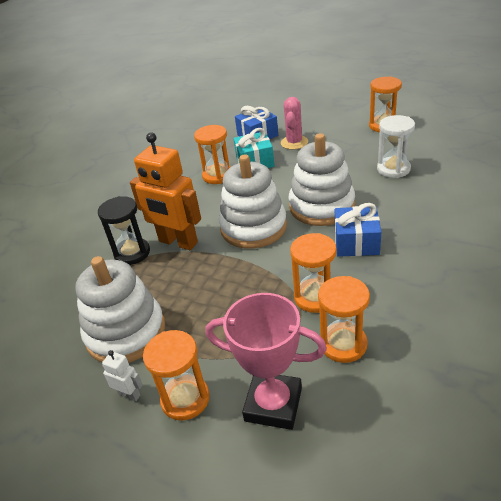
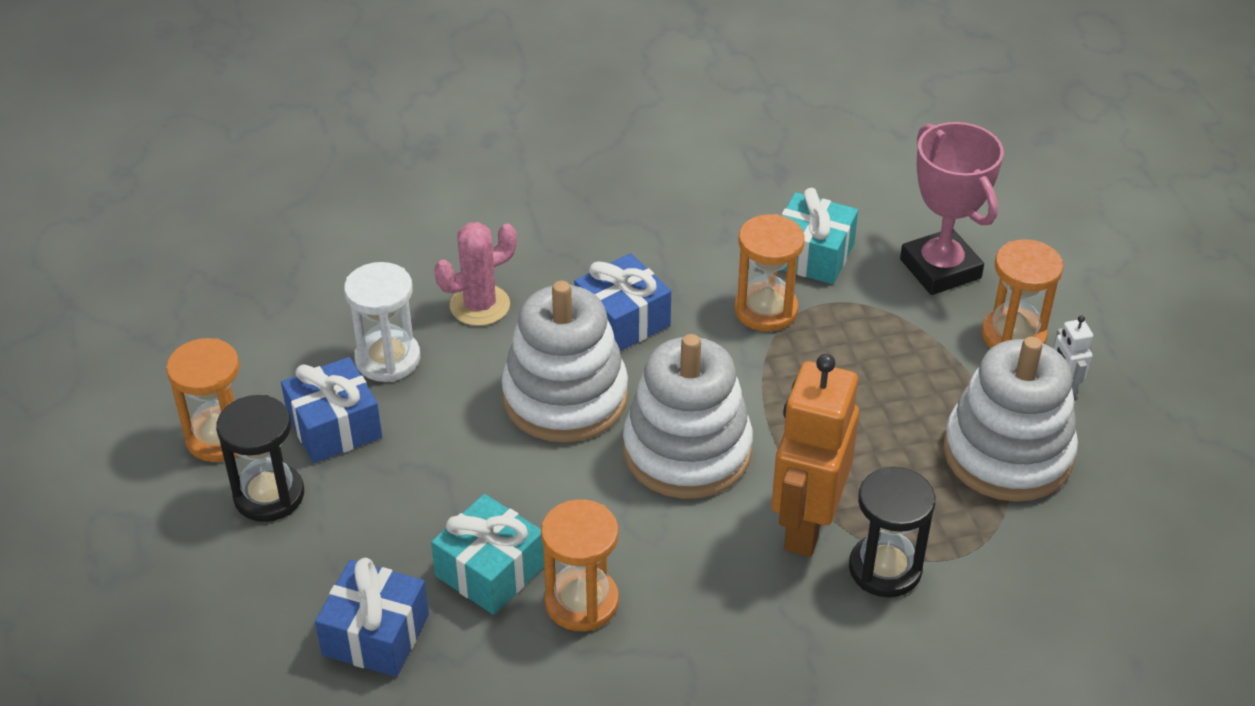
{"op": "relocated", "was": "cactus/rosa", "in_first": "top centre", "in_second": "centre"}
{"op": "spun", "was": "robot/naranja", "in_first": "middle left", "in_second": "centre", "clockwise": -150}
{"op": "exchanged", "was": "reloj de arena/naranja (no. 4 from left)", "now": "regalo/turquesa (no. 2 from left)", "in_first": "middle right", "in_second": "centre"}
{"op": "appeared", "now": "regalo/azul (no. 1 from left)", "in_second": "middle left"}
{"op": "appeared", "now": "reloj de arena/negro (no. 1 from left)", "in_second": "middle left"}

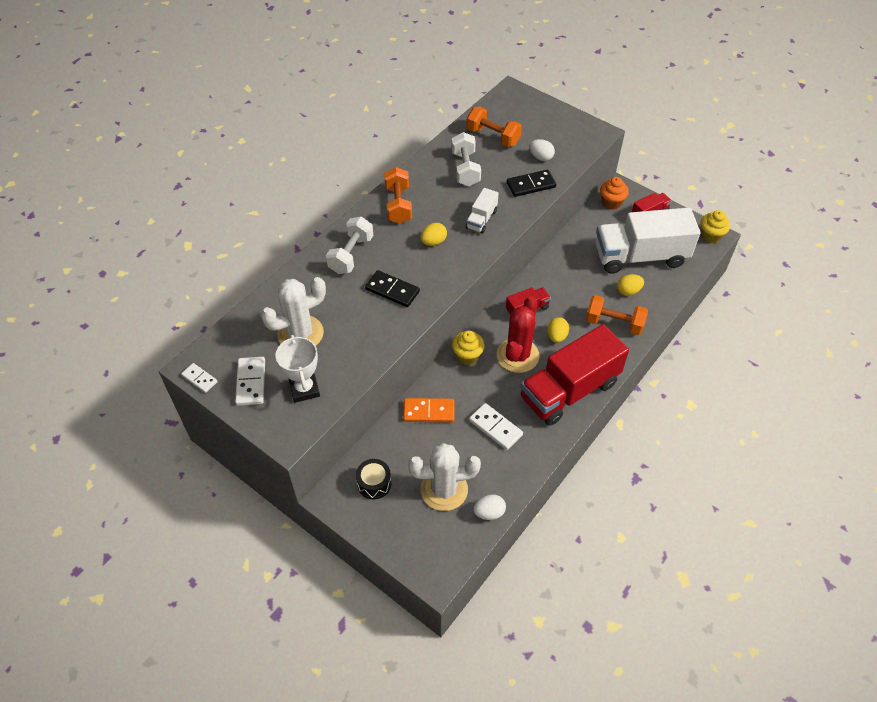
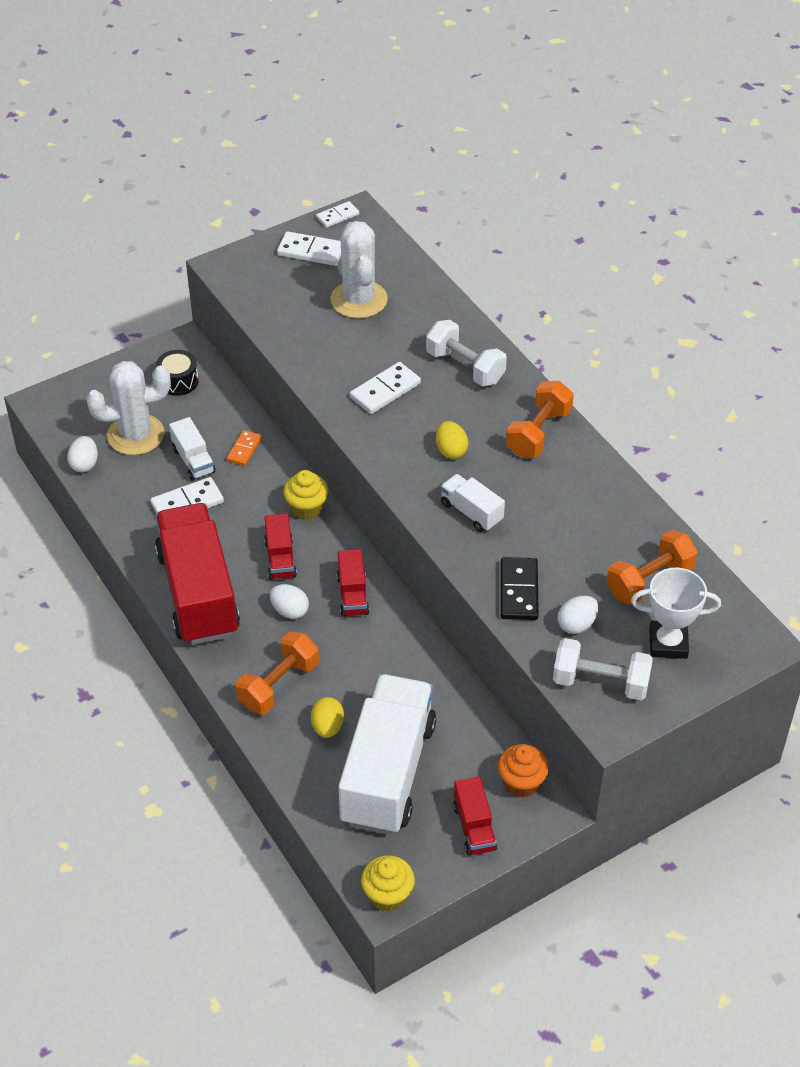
{"op": "relocated", "was": "mancuerna/blanco (no. 2 from left)", "in_first": "top centre", "in_second": "middle right"}
{"op": "spun", "was": "mancuerna/naranja (no. 1 from left in the first image)", "in_first": "top centre", "in_second": "middle right", "clockwise": -75}
{"op": "colour", "was": "ficha de dominó/negro (no. 1 from left)", "now": "ficha de dominó/blanco (no. 4 from left)", "in_first": "centre", "in_second": "centre"}
{"op": "exchanged", "was": "cactus/rojo", "now": "camión/rojo (no. 2 from left)", "in_first": "centre", "in_second": "centre"}
{"op": "colour", "was": "huevo/amarillo (no. 2 from left)", "now": "huevo/blanco (no. 2 from left)", "in_first": "centre", "in_second": "centre"}
{"op": "relocated", "was": "trofeo/blanco", "in_first": "centre", "in_second": "middle right"}
{"op": "size", "was": "ficha de dominó/naranja", "in_first": "centre", "in_second": "middle left", "ratio": 0.65}
{"op": "spun", "was": "cactus/blanco (no. 2 from left in the first image)", "in_first": "bottom centre", "in_second": "middle left", "clockwise": 60}
{"op": "appeared", "now": "camión/blanco (no. 1 from left)", "in_second": "middle left"}

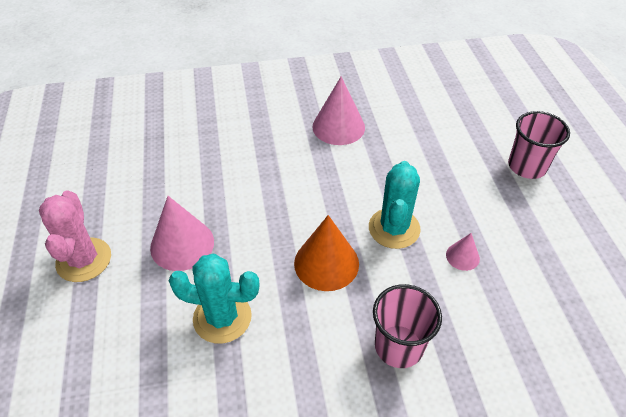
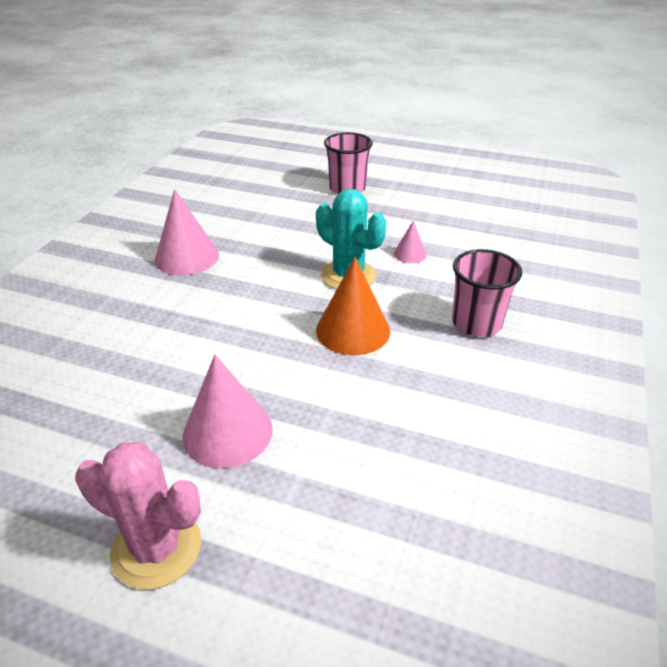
{"op": "missing", "was": "cactus/turquesa (no. 1 from left)", "in_first": "bottom centre"}

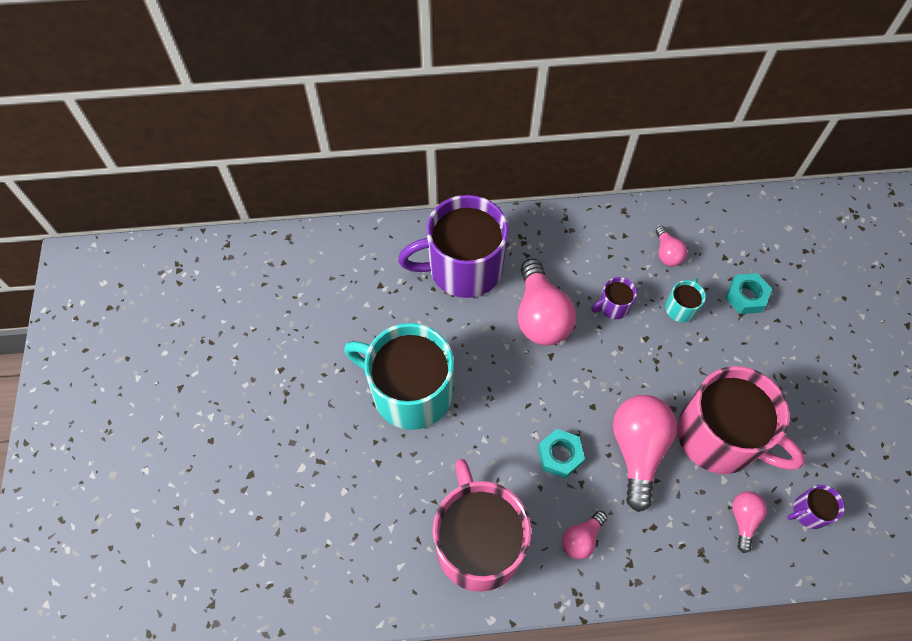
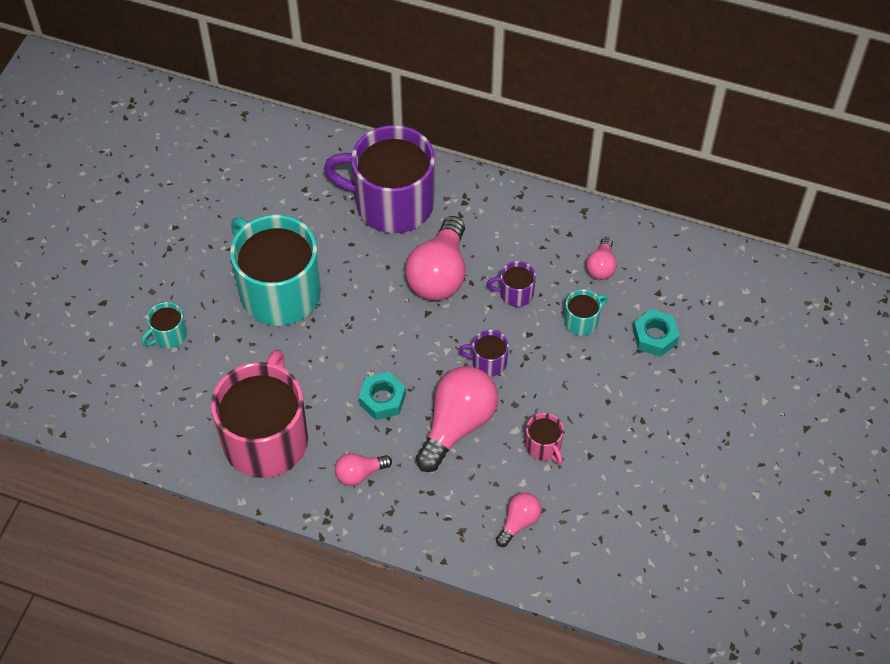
{"op": "size", "was": "taza/rosa (no. 2 from left)", "in_first": "middle right", "in_second": "centre", "ratio": 0.42}
{"op": "relocated", "was": "taza/morado (no. 3 from left in the first image)", "now": "taza/morado (no. 2 from left)", "in_first": "bottom right", "in_second": "centre"}
{"op": "appeared", "now": "taza/turquesa (no. 1 from left)", "in_second": "middle left"}

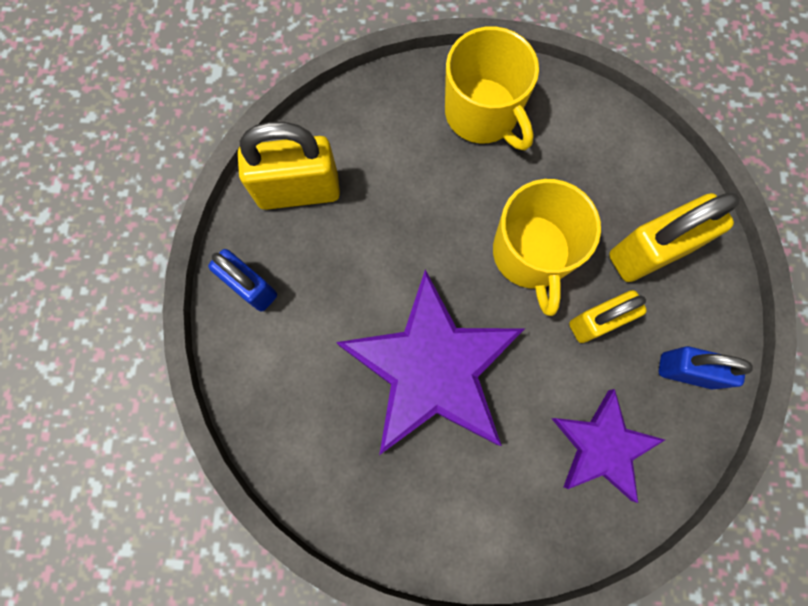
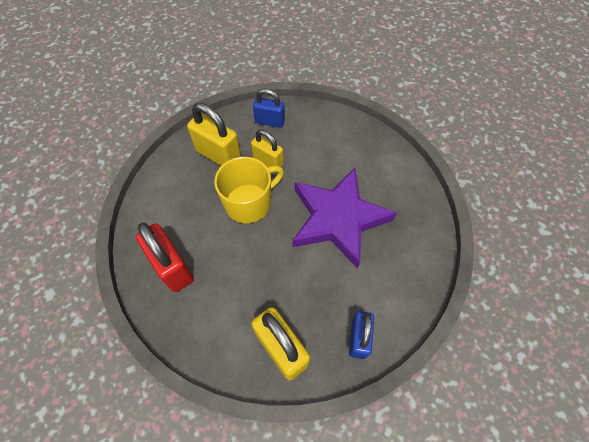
{"op": "exchanged", "was": "taza/amarillo (no. 1 from left)", "now": "candado/rojo", "in_first": "top centre", "in_second": "middle left"}
{"op": "spun", "was": "candado/azul (no. 2 from left in the first image)", "in_first": "middle right", "in_second": "top centre", "clockwise": -60}
{"op": "missing", "was": "estrella/morado (no. 2 from left)", "in_first": "bottom right"}

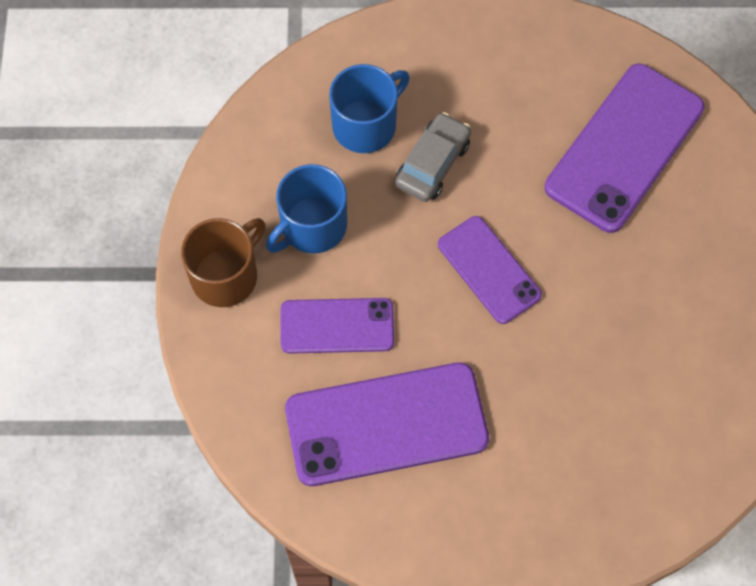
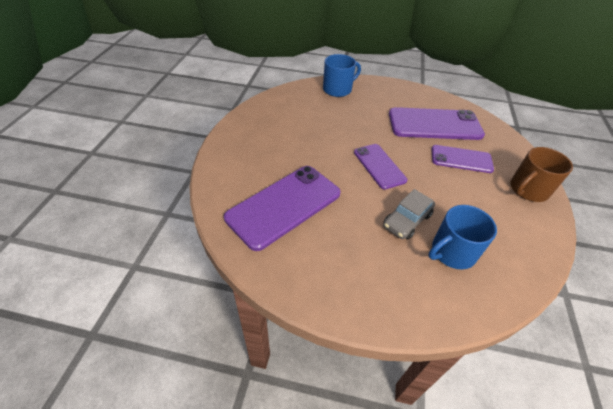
{"op": "relocated", "was": "taza/azul (no. 1 from left)", "in_first": "centre", "in_second": "top centre"}

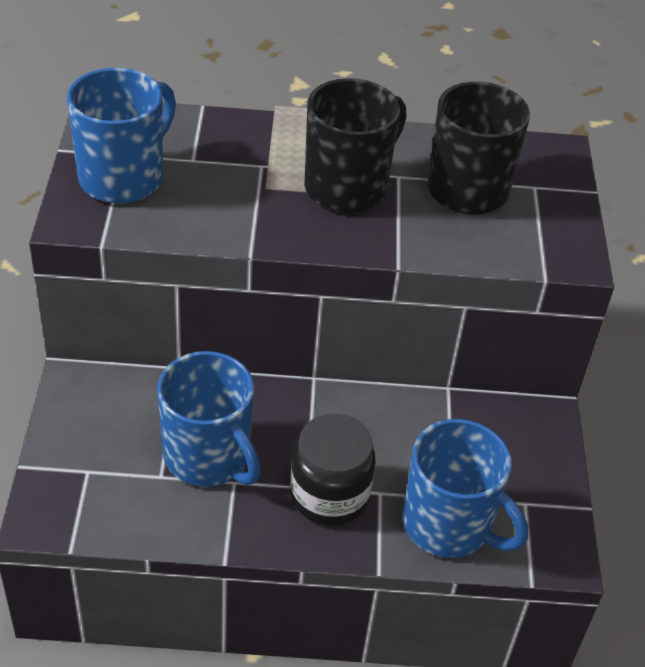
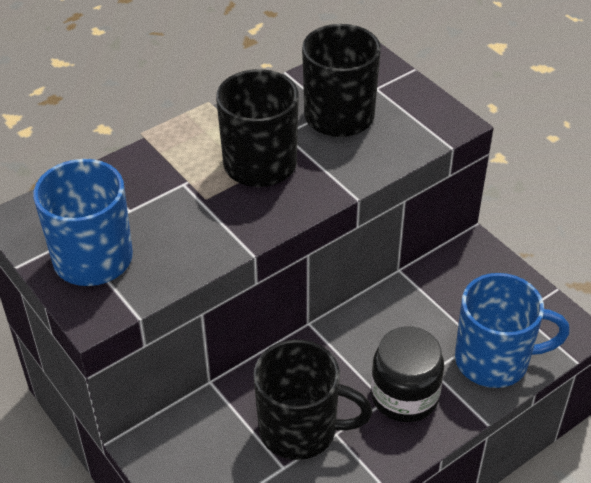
{"op": "colour", "was": "taza/azul (no. 2 from left)", "now": "taza/negro (no. 2 from left)", "in_first": "middle left", "in_second": "bottom centre"}

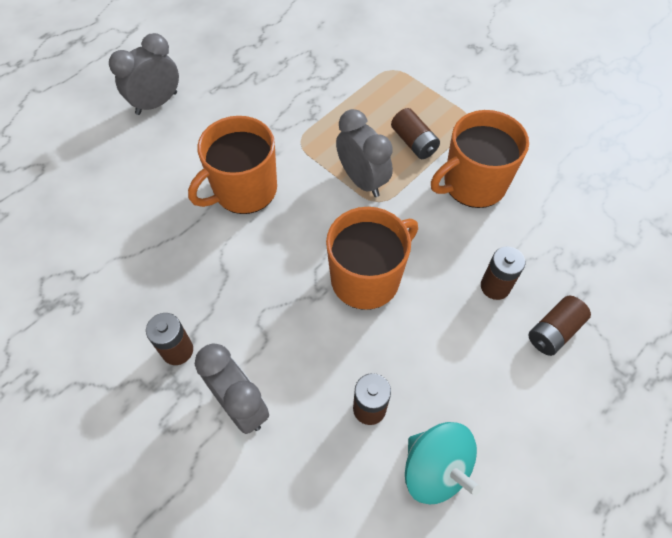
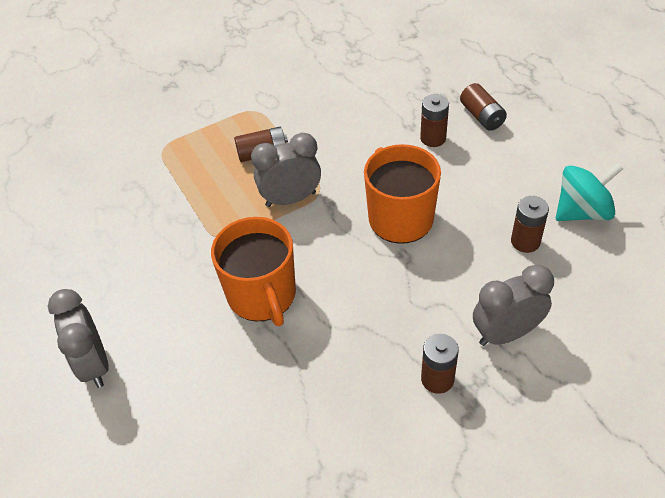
{"op": "missing", "was": "taza/naranja (no. 3 from left)", "in_first": "top right"}

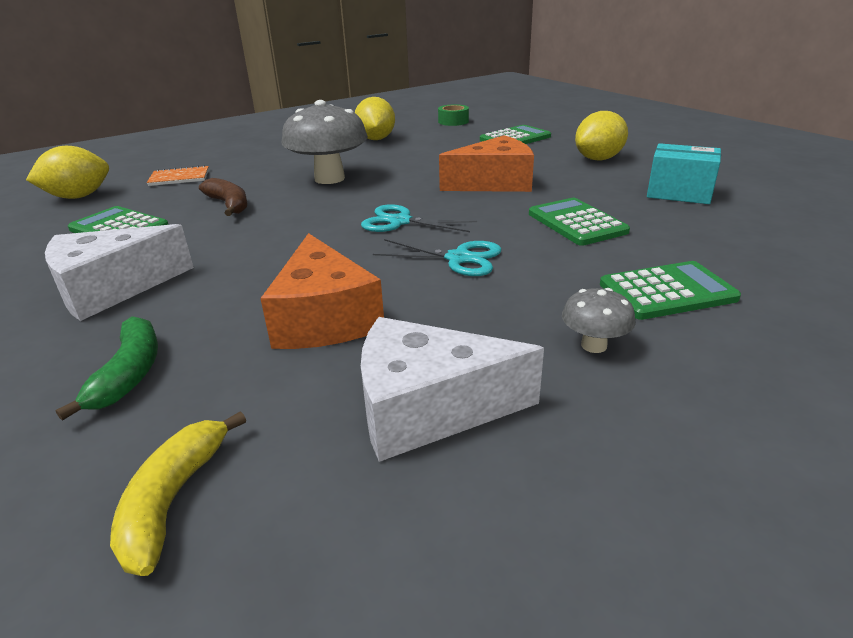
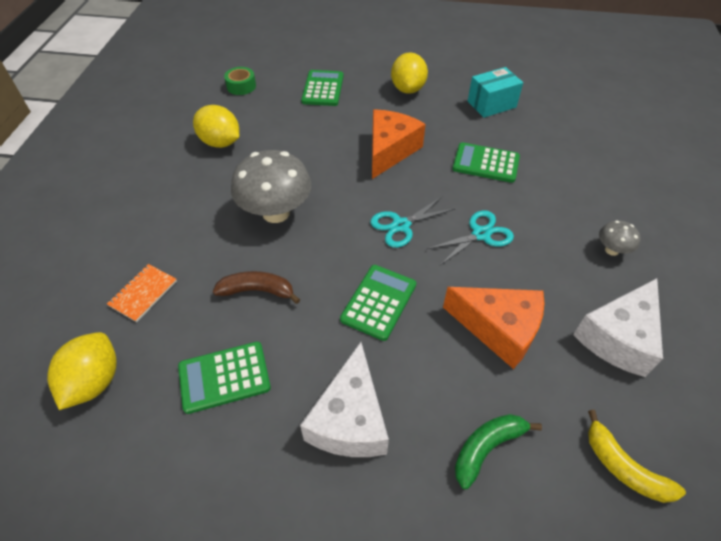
{"op": "relocated", "was": "calculadora/verde (no. 4 from left in the first image)", "now": "calculadora/verde (no. 3 from left)", "in_first": "middle right", "in_second": "centre"}
{"op": "spun", "was": "plátano/verde", "in_first": "middle left", "in_second": "bottom right", "clockwise": -75}

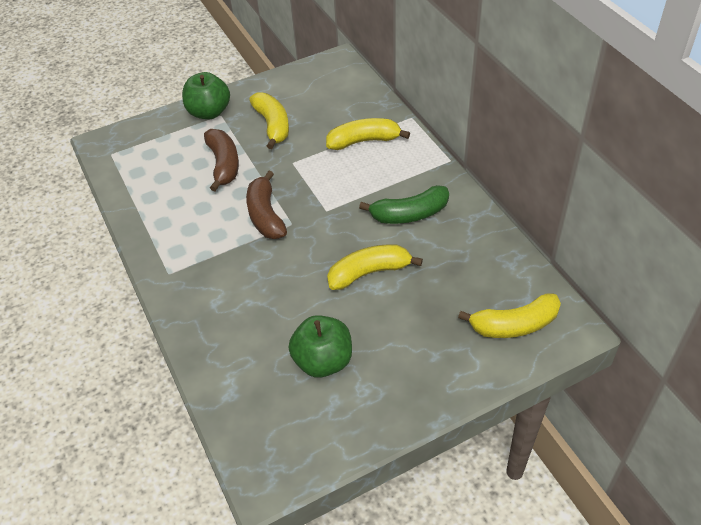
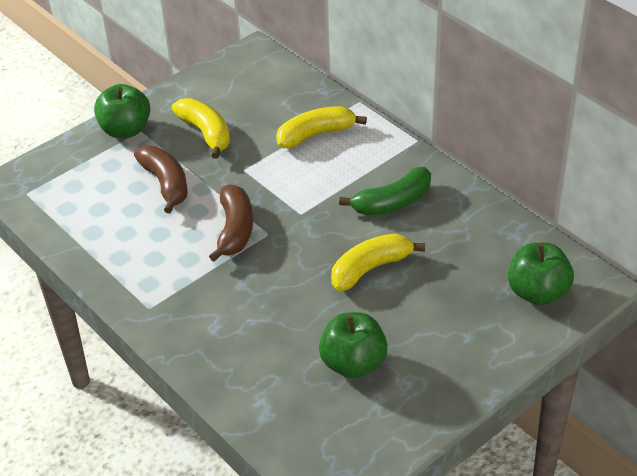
{"op": "spun", "was": "plátano/marrón (no. 2 from left)", "in_first": "centre", "in_second": "centre", "clockwise": -150}
{"op": "exchanged", "was": "plátano/amarillo (no. 4 from left)", "now": "manzana/verde (no. 3 from left)", "in_first": "middle right", "in_second": "middle right"}

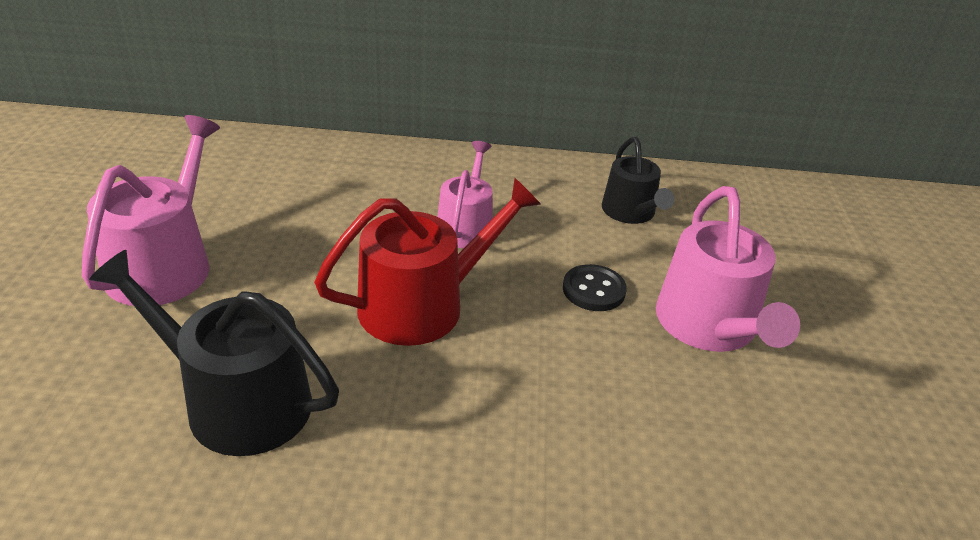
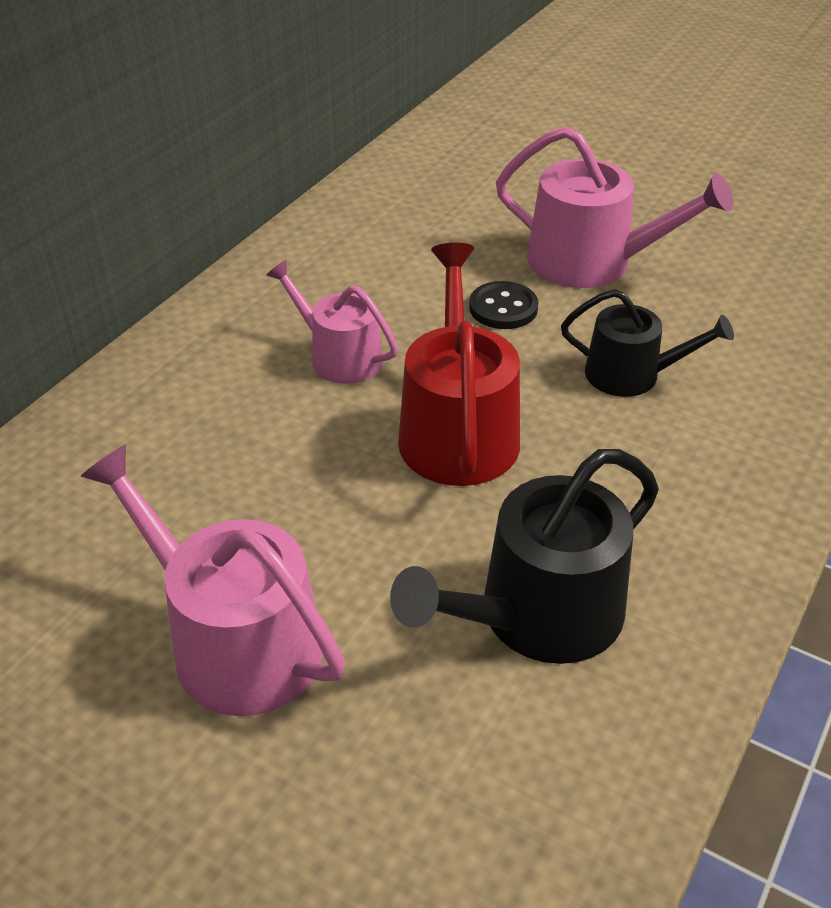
{"op": "relocated", "was": "regadera/negro (no. 2 from left)", "in_first": "centre", "in_second": "middle right"}

